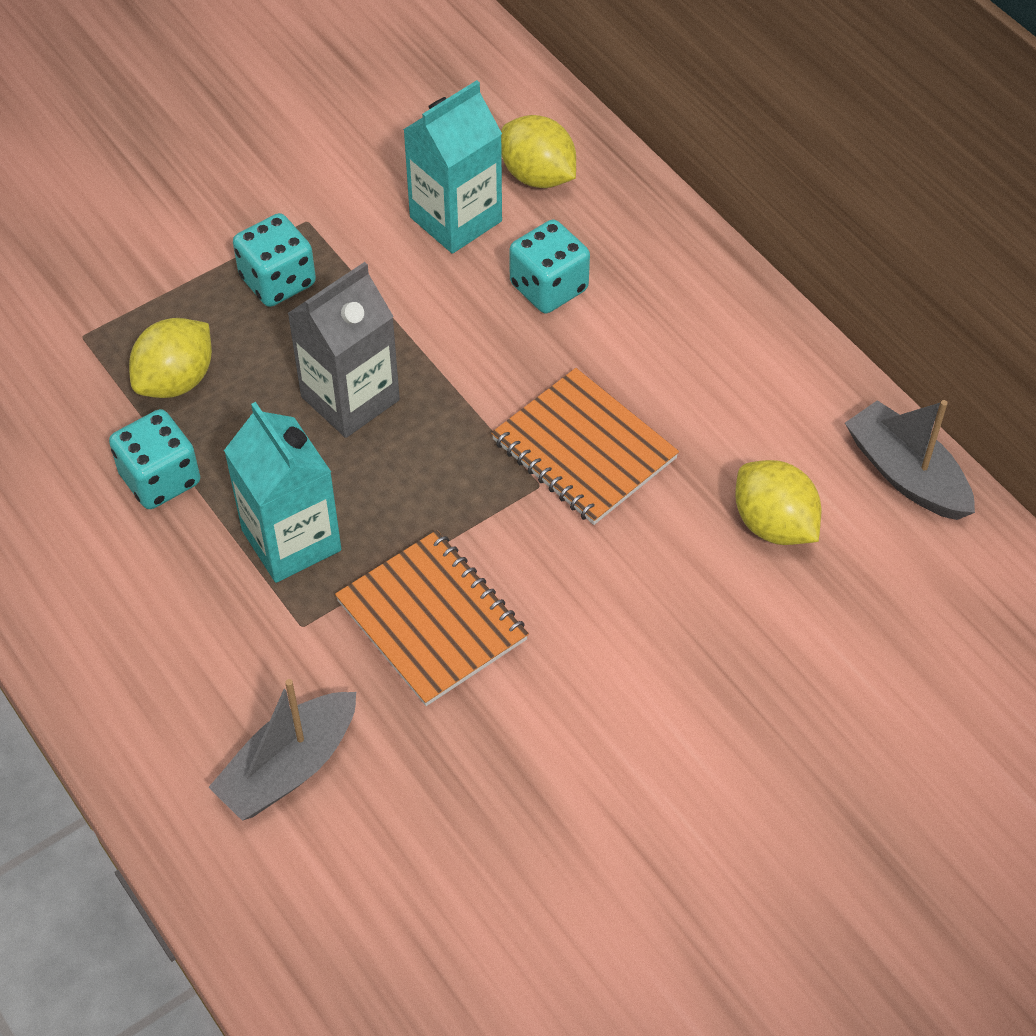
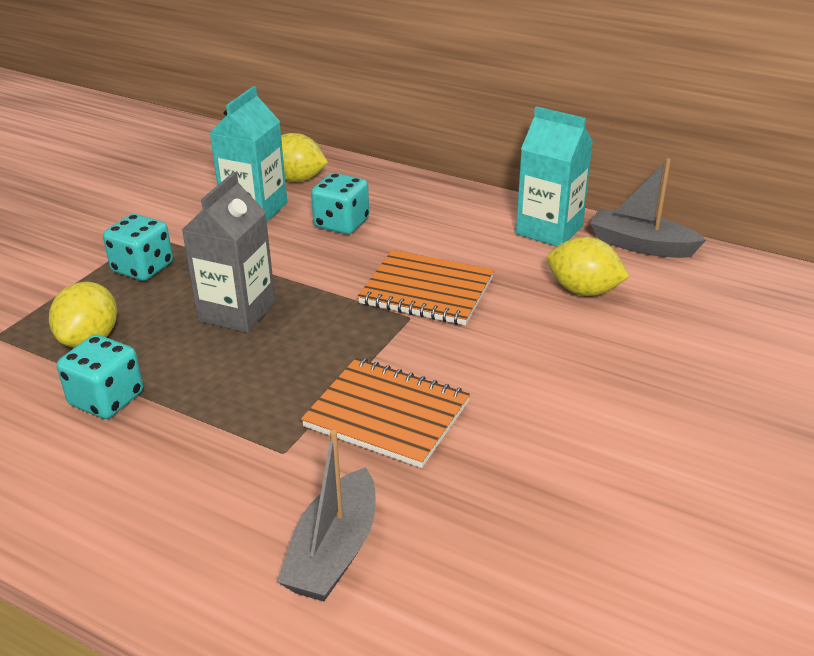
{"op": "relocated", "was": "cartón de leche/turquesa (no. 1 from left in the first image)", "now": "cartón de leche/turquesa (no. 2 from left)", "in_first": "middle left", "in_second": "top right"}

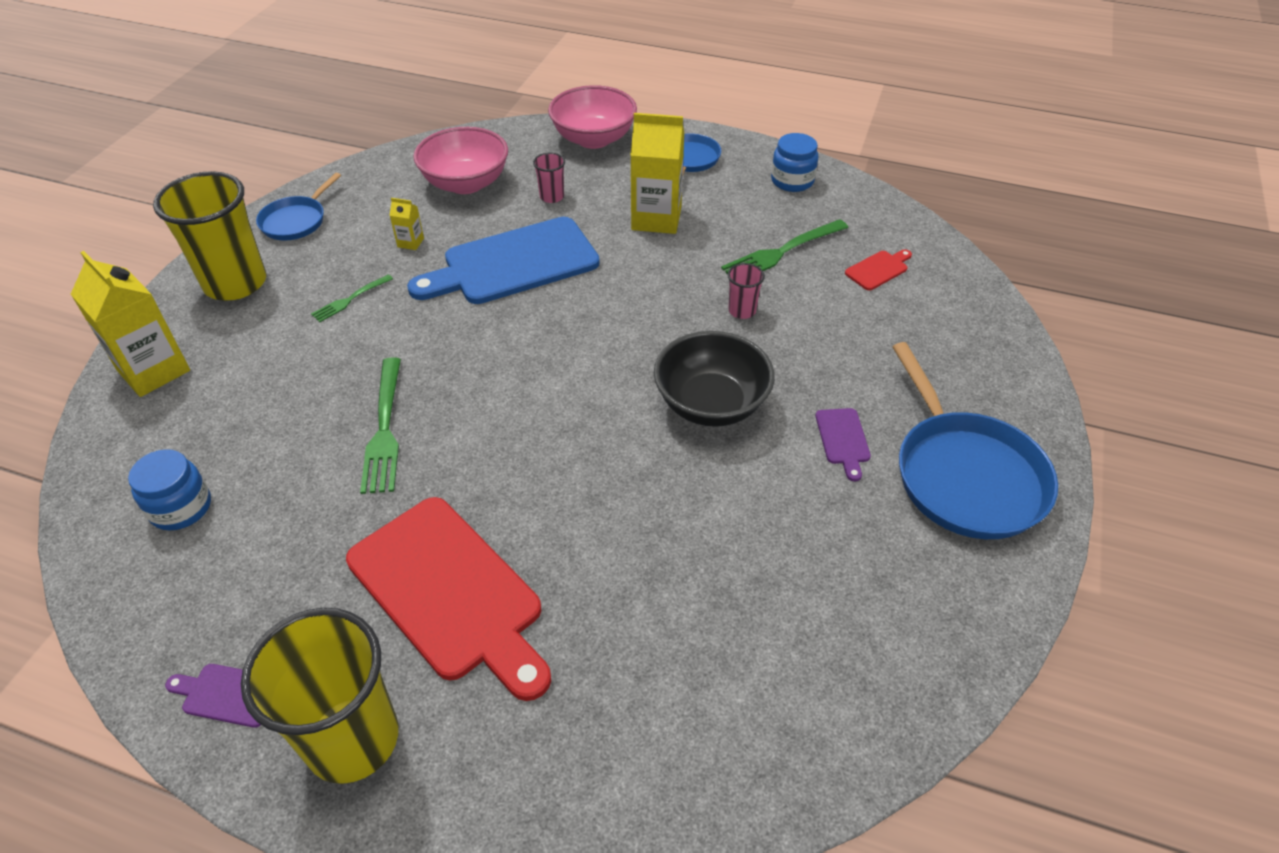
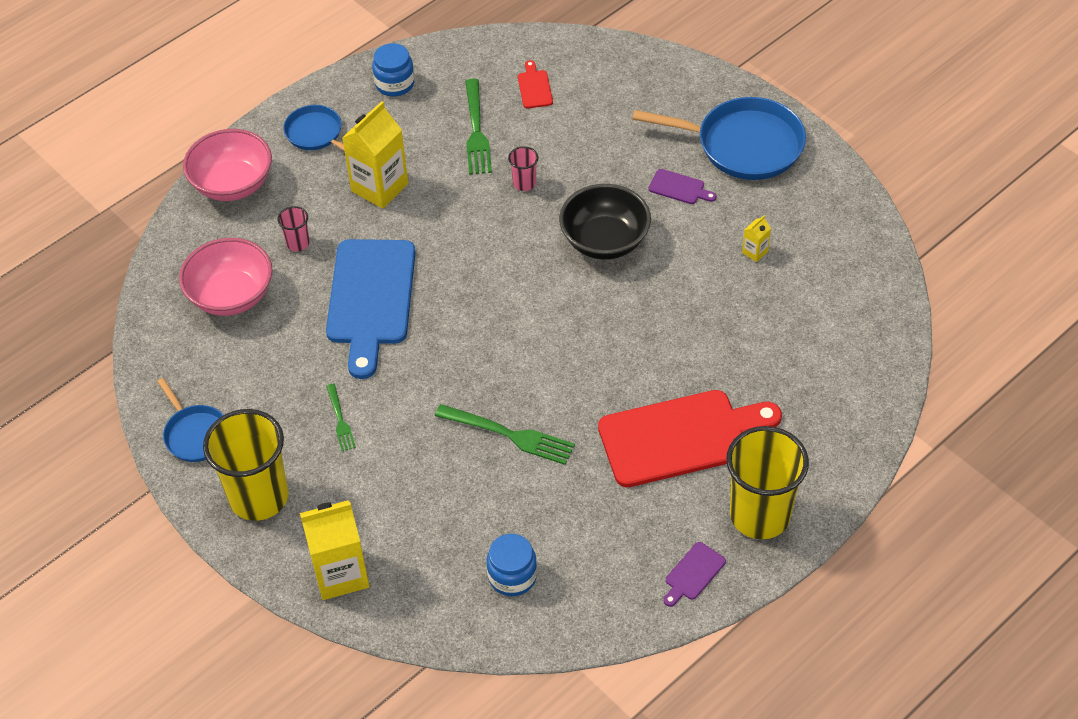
{"op": "relocated", "was": "cartón de leche/amarillo (no. 2 from left in the first image)", "now": "cartón de leche/amarillo (no. 3 from left)", "in_first": "top left", "in_second": "top right"}

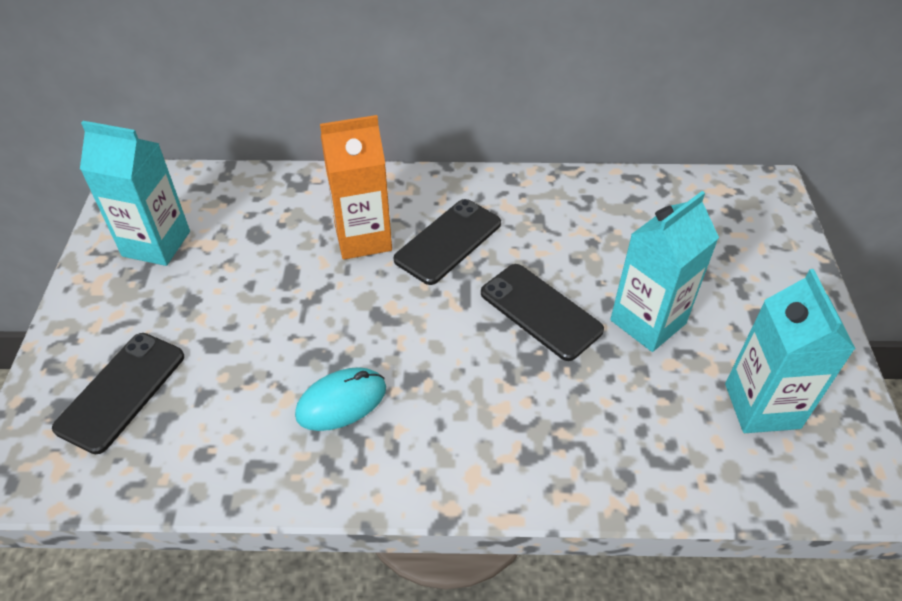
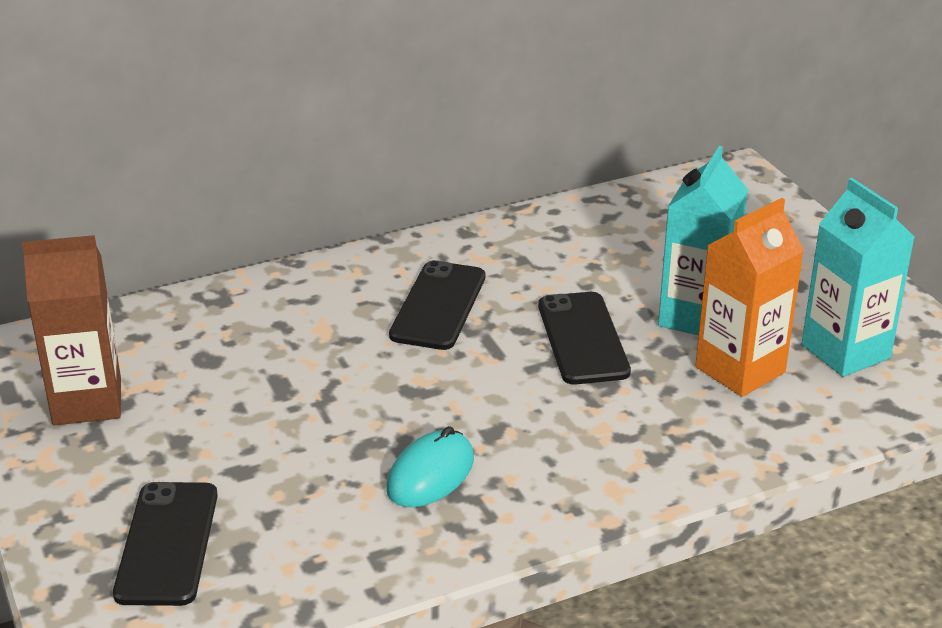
{"op": "relocated", "was": "cartón de leche/naranja", "in_first": "top centre", "in_second": "middle right"}
{"op": "colour", "was": "cartón de leche/turquesa (no. 1 from left)", "now": "cartón de leche/marrón", "in_first": "top left", "in_second": "middle left"}
{"op": "spun", "was": "móvil/negro (no. 3 from left)", "in_first": "centre", "in_second": "centre", "clockwise": 60}

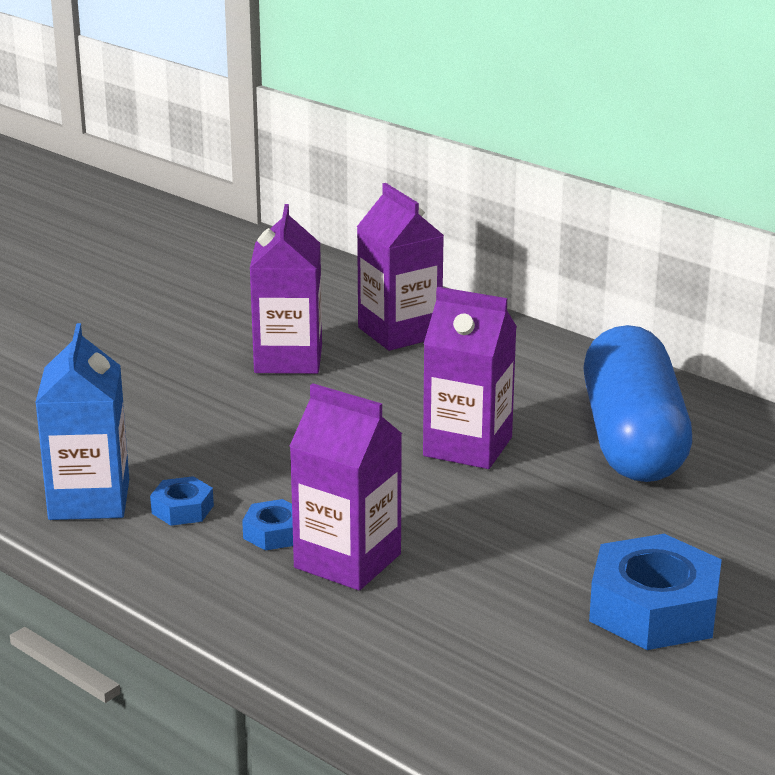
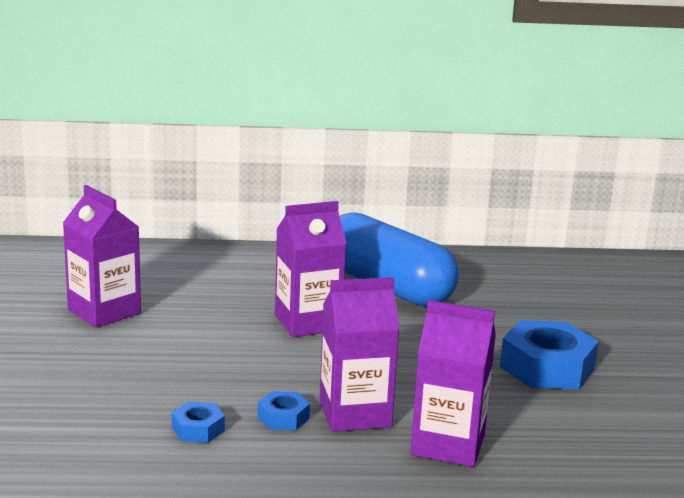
{"op": "relocated", "was": "cartón de leche/morado (no. 3 from left in the first image)", "now": "cartón de leche/morado (no. 4 from left)", "in_first": "centre", "in_second": "bottom centre"}
{"op": "missing", "was": "cartón de leche/azul", "in_first": "middle left"}

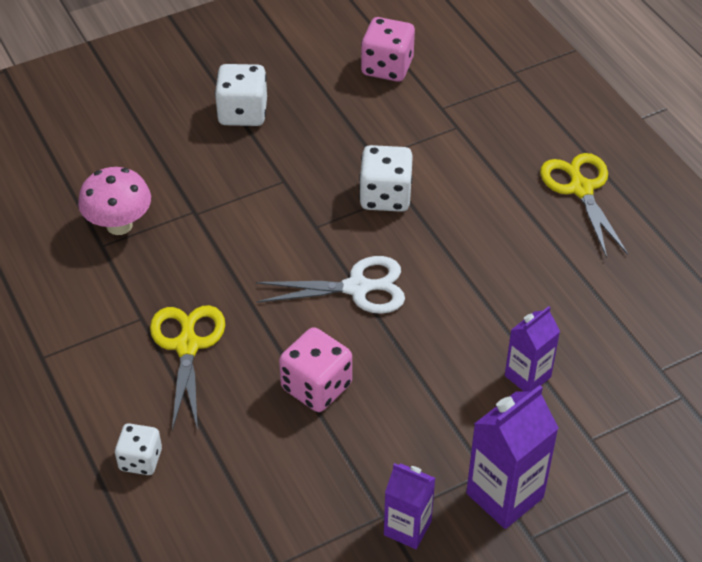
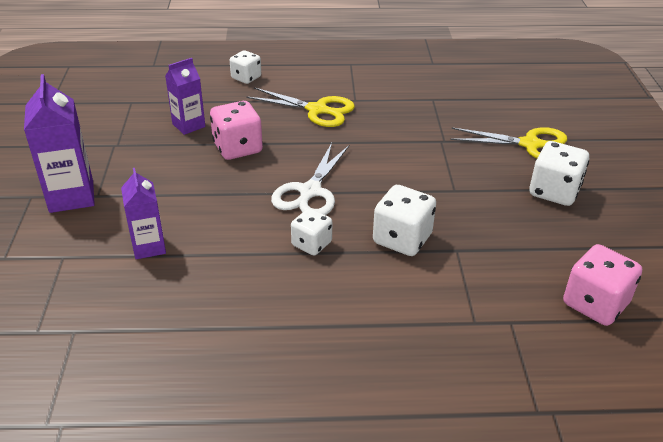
{"op": "relocated", "was": "tijeras/amarillo (no. 2 from left)", "in_first": "middle right", "in_second": "top right"}
{"op": "missing", "was": "seta/rosa", "in_first": "middle left"}
{"op": "relocated", "was": "cartón de leche/morado (no. 1 from left in the first image)", "now": "cartón de leche/morado (no. 3 from left)", "in_first": "bottom centre", "in_second": "top left"}
{"op": "appeared", "now": "dado/blanco (no. 2 from left)", "in_second": "centre"}

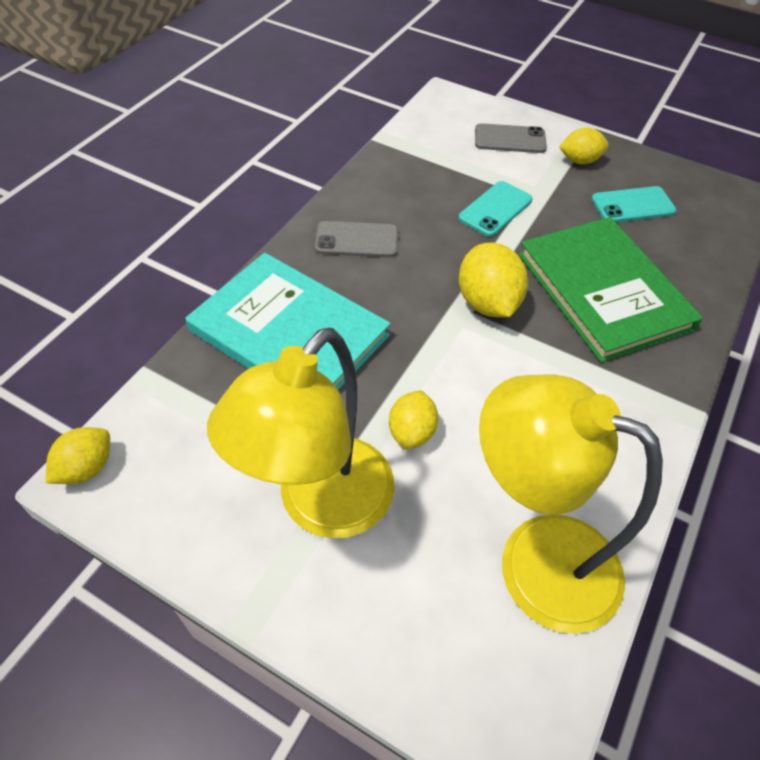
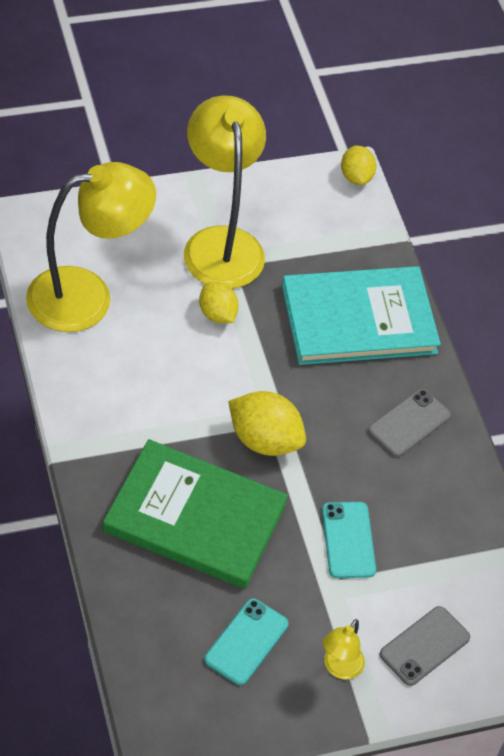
{"op": "exchanged", "was": "limón/amarillo (no. 4 from left)", "now": "lámpara/amarillo (no. 3 from left)", "in_first": "top right", "in_second": "bottom right"}

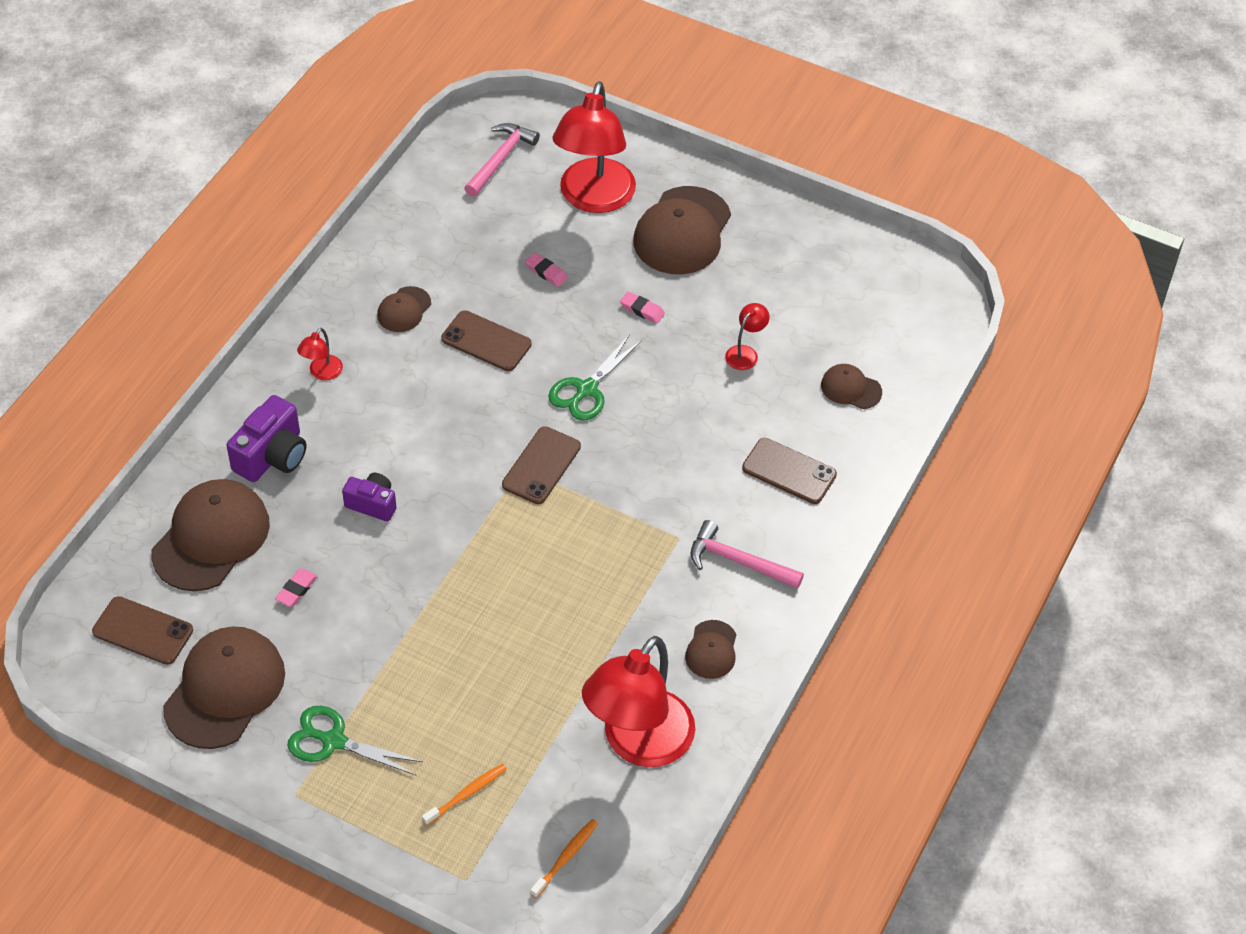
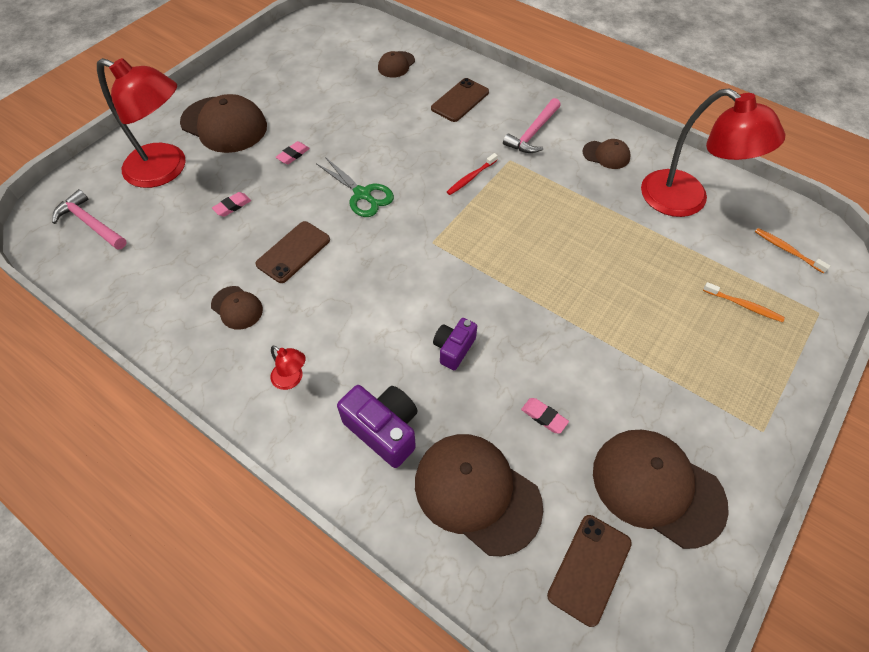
{"op": "missing", "was": "lámpara/rojo (no. 4 from left)", "in_first": "centre"}
{"op": "missing", "was": "móvil/marrón (no. 3 from left)", "in_first": "centre"}
{"op": "missing", "was": "tijeras/verde (no. 1 from left)", "in_first": "bottom left"}
{"op": "spun", "was": "cepillo de dientes/naranja (no. 1 from left)", "in_first": "bottom centre", "in_second": "middle right", "clockwise": 150}
{"op": "appeared", "now": "cepillo de dientes/rojo", "in_second": "top centre"}

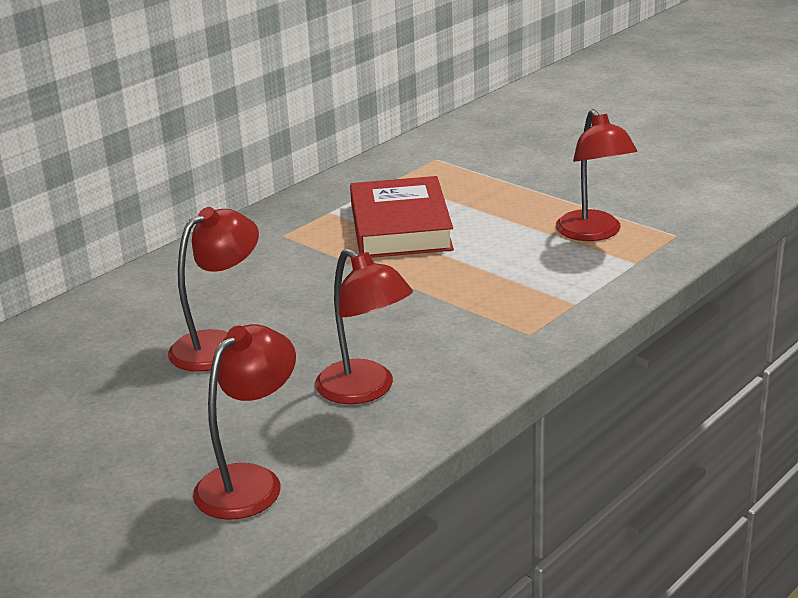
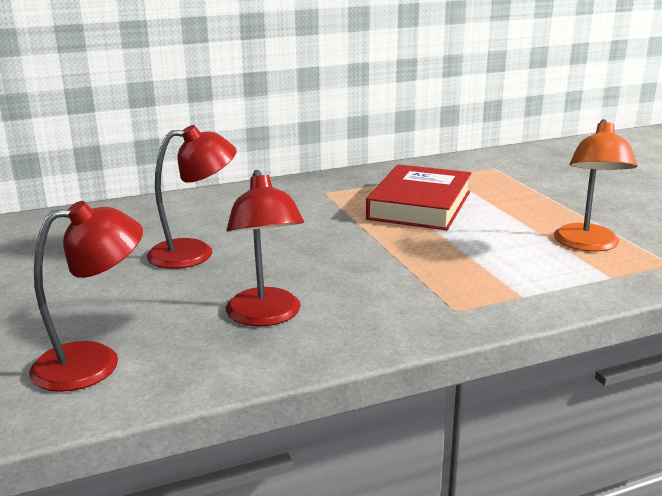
{"op": "colour", "was": "lámpara/rojo (no. 4 from left)", "now": "lámpara/naranja", "in_first": "top right", "in_second": "middle right"}

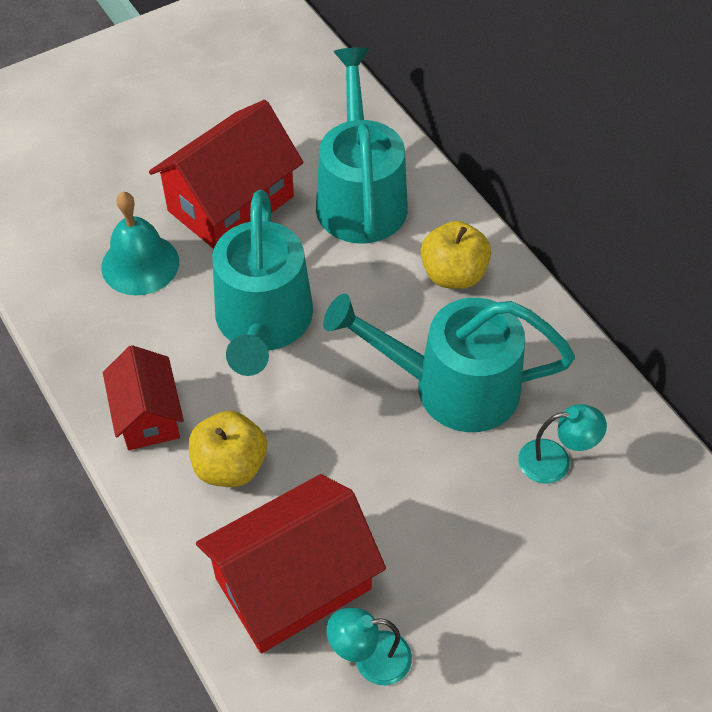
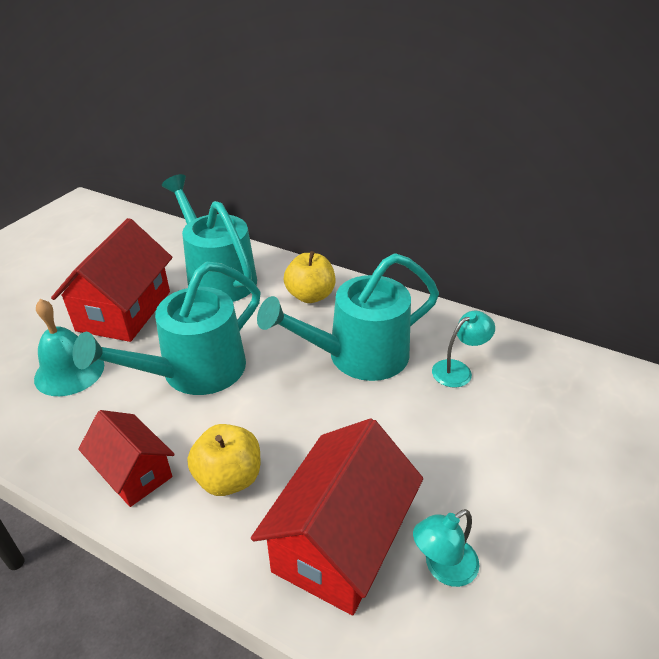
{"op": "spun", "was": "regadera/turquesa (no. 1 from left)", "in_first": "centre", "in_second": "middle left", "clockwise": 75}

